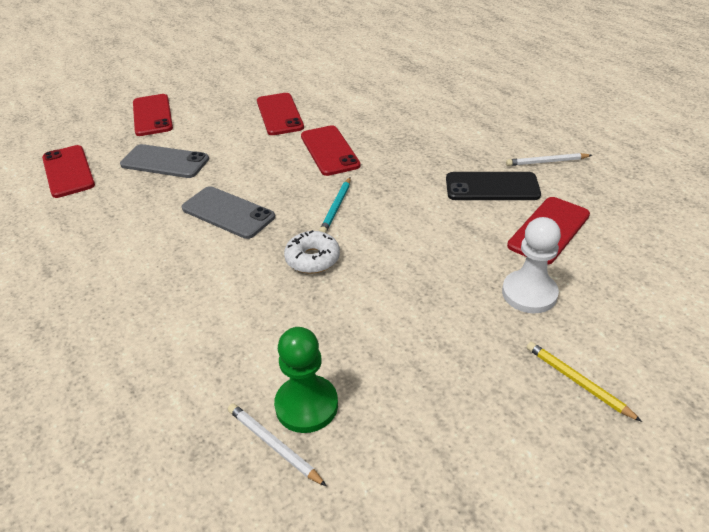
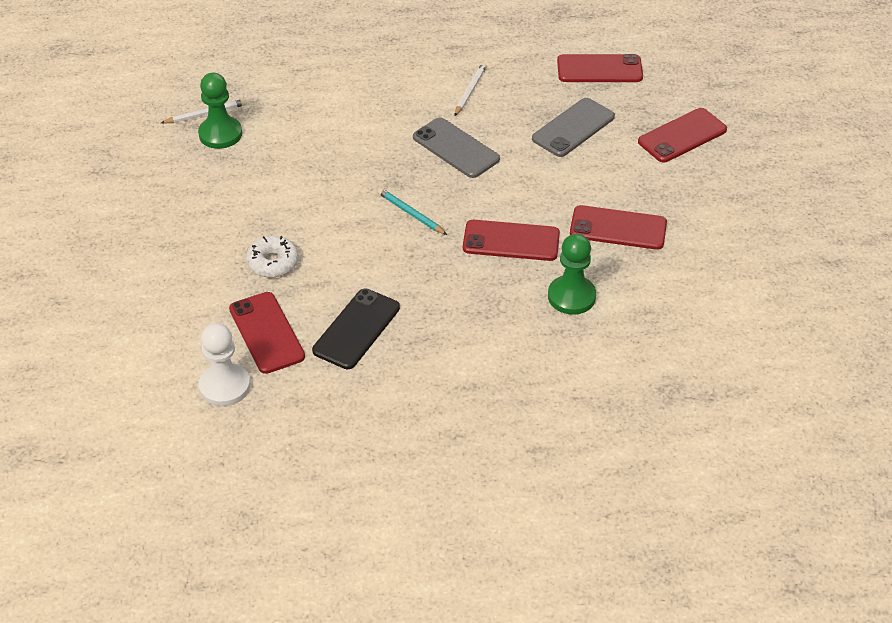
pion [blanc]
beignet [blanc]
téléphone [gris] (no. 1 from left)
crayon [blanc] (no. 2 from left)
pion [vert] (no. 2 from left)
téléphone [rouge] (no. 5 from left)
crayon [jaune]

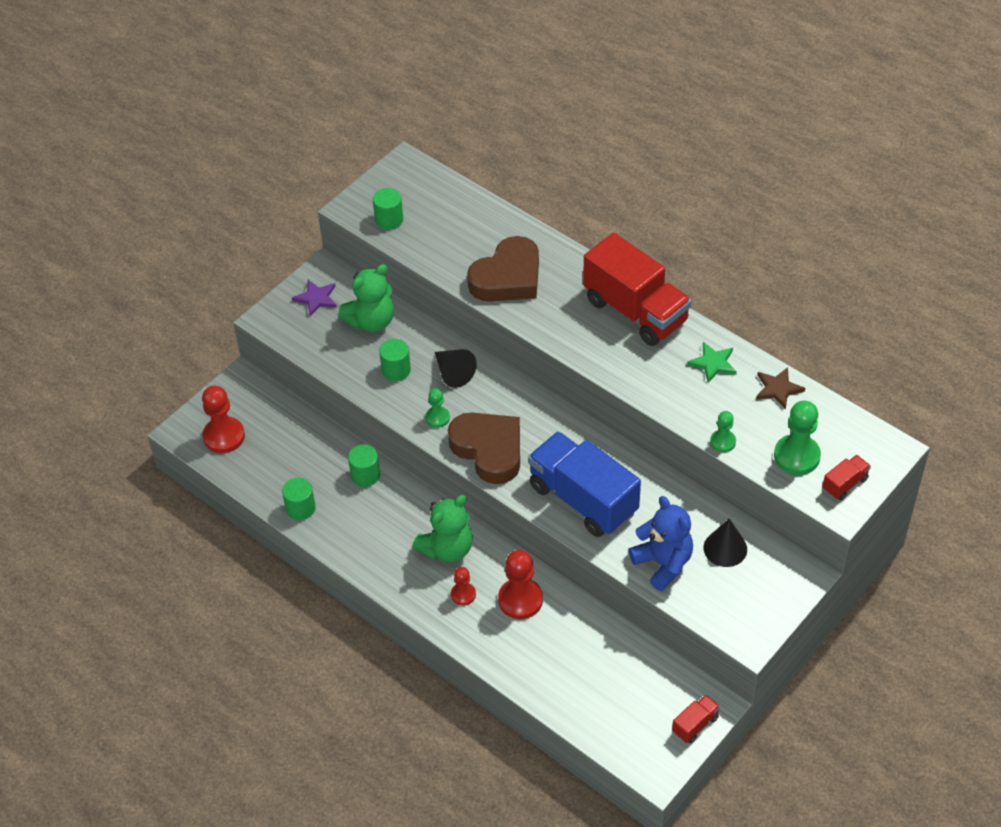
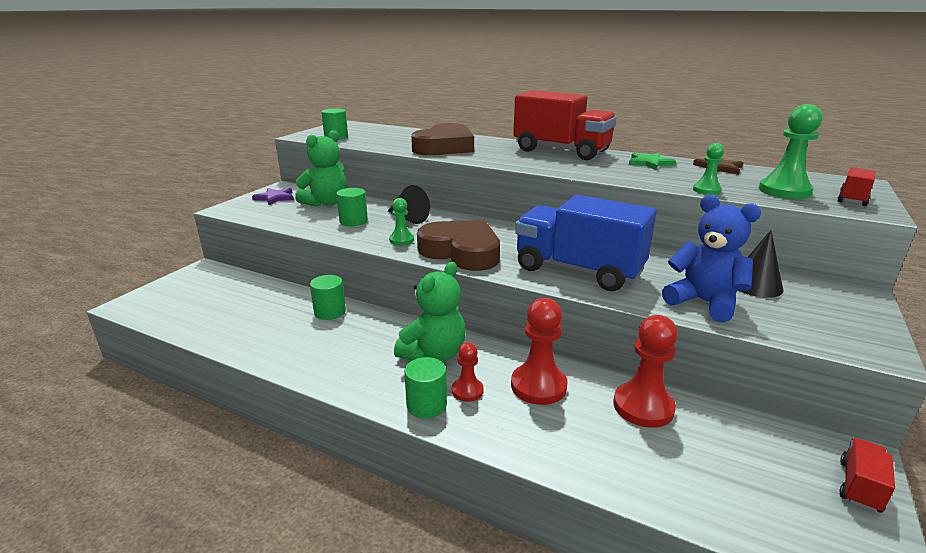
cylindre [vert] (no. 4 from left)
pion [rouge] (no. 3 from left)

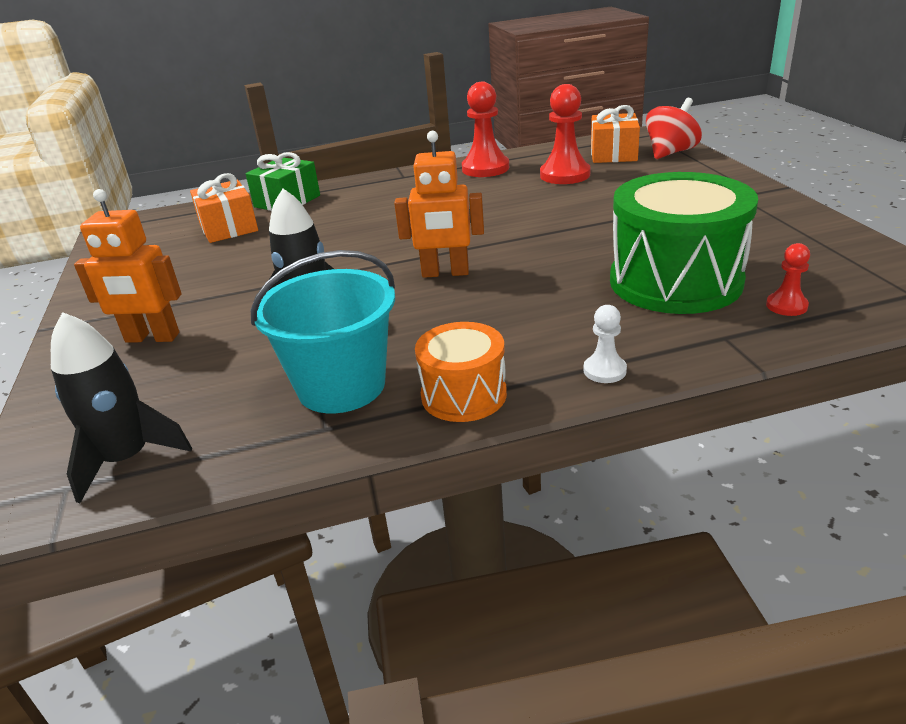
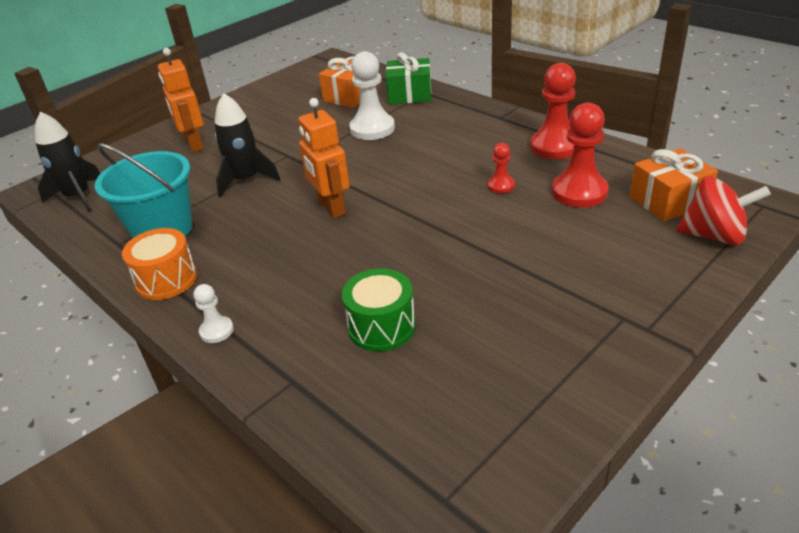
tambour [vert]
pion [blanc] (no. 2 from left)
pion [rouge] (no. 1 from left)

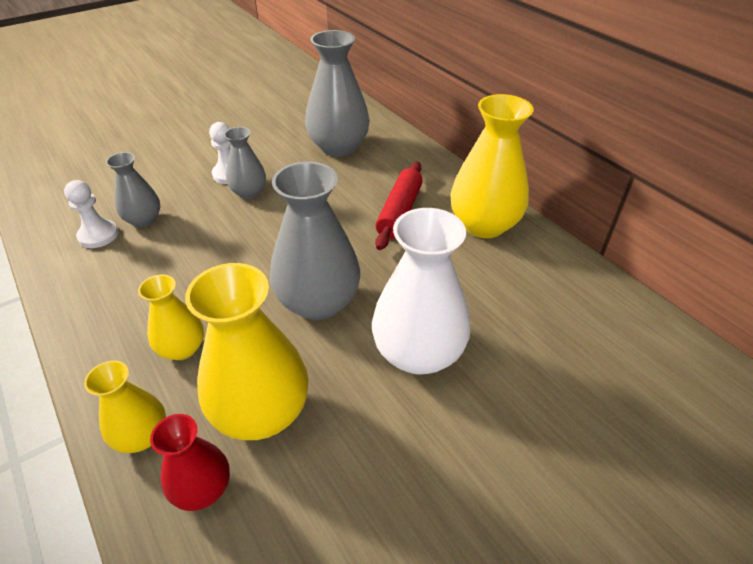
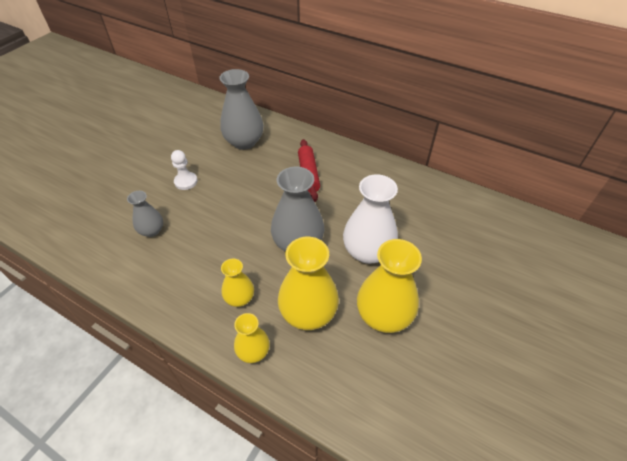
vase [jaune] (no. 4 from left)
pion [blanc] (no. 1 from left in the first image)
vase [rouge]
vase [gris] (no. 2 from left in the first image)

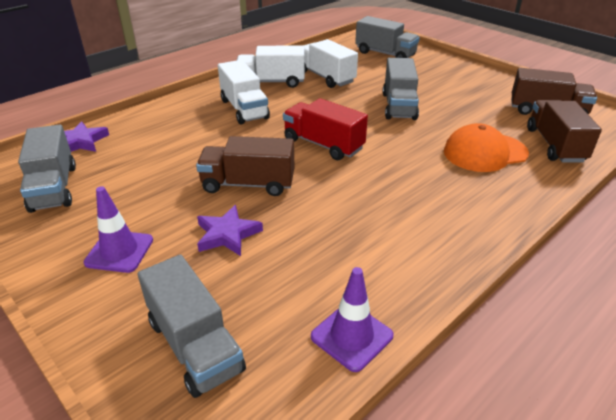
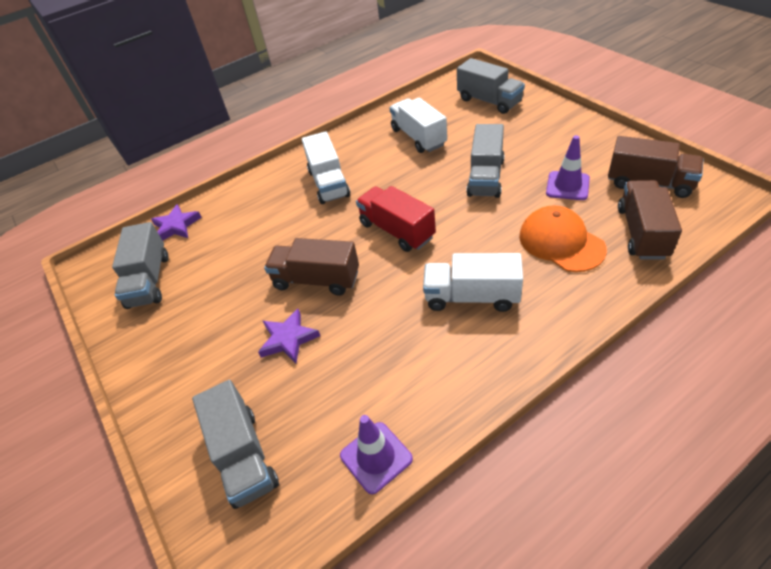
camion [blanc] (no. 3 from left)
casquette [orange]
cône de chantier [violet] (no. 2 from left)

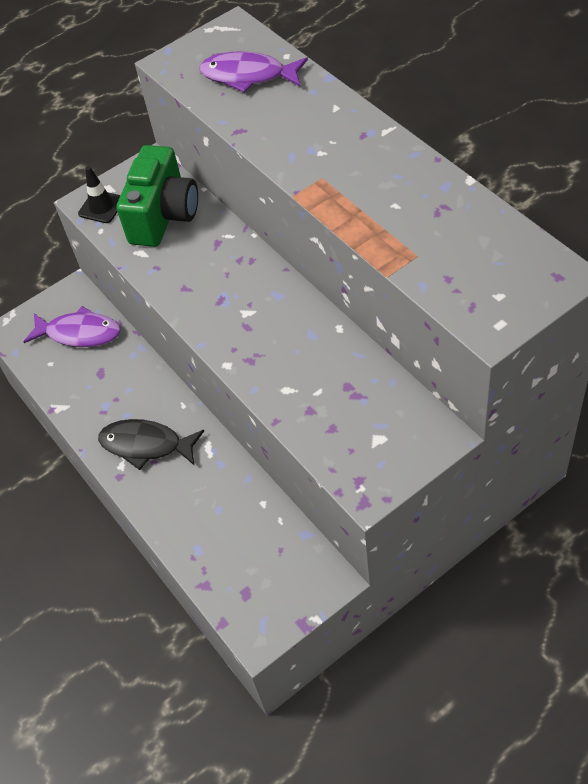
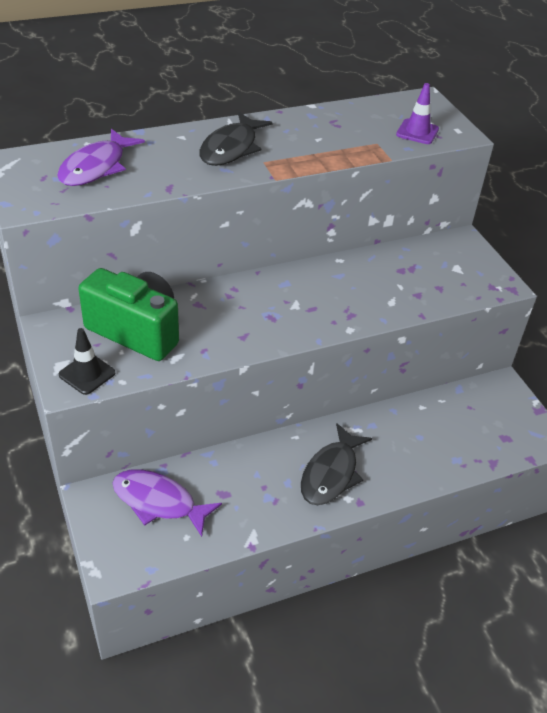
poisson [violet] (no. 2 from left)
poisson [noir] (no. 1 from left)
cône de chantier [violet]

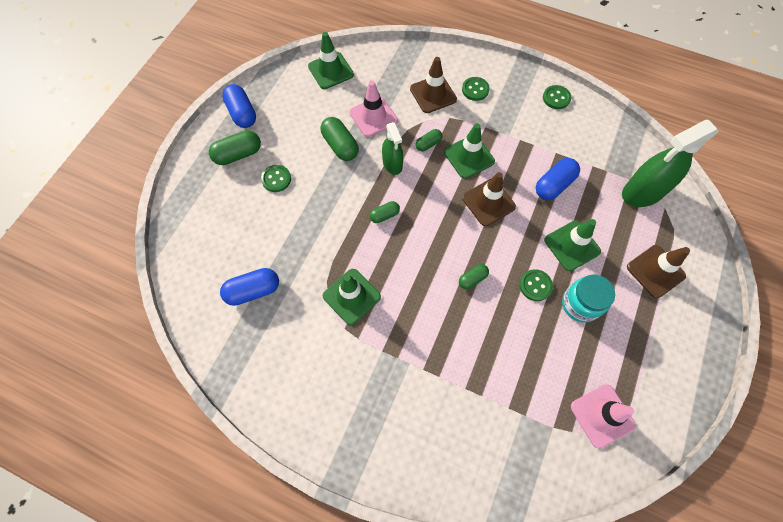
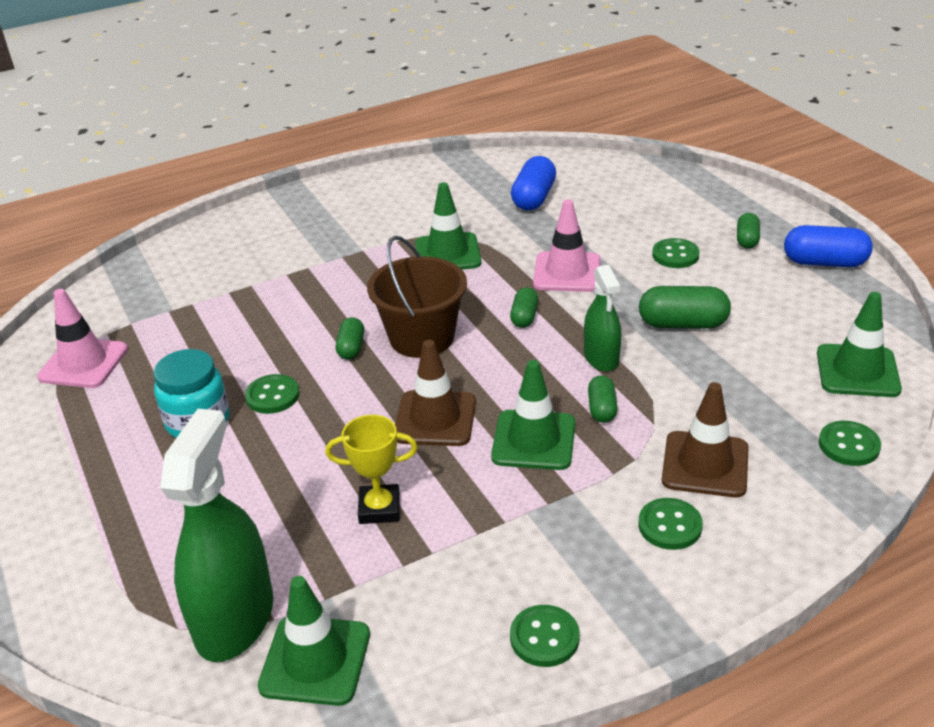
cône de chantier [vert] (no. 1 from left)
trophée [jaune]
seau [marron]
cône de chantier [rose] (no. 2 from left)
vaporisateur [vert] (no. 2 from left)
gélule [vert] (no. 5 from left)
bouton [vert] (no. 5 from left)
cône de chantier [marron] (no. 3 from left in the first image)

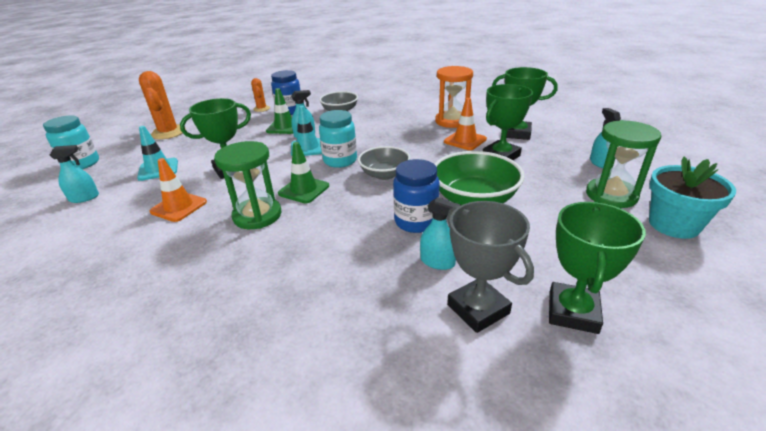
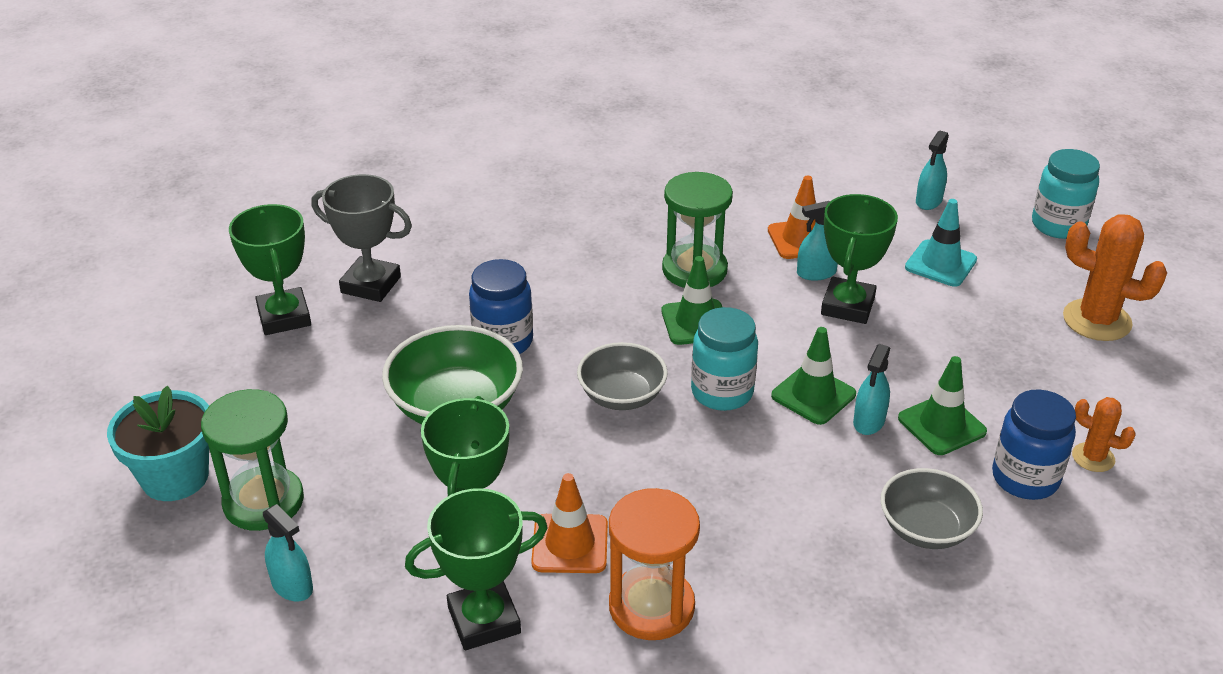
cône de chantier [vert] (no. 2 from left)
vaporisateur [turquoise] (no. 2 from left)

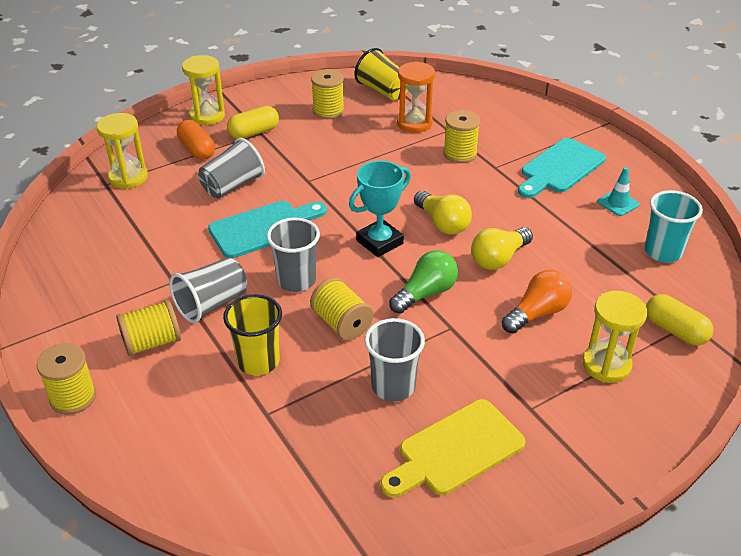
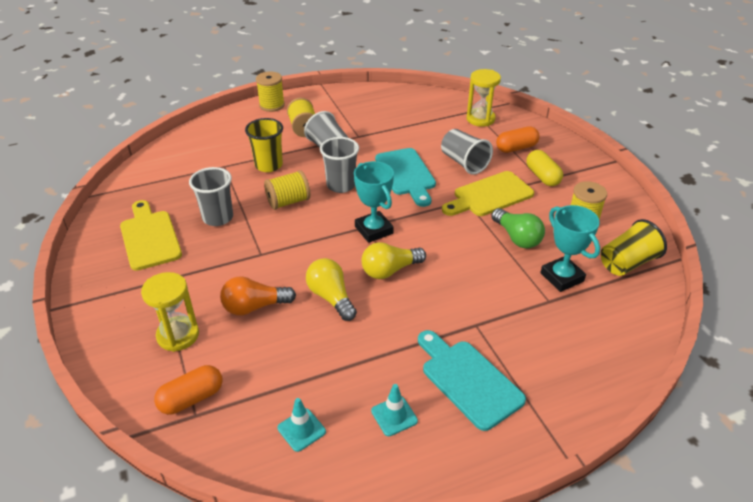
gélule [orange] (no. 1 from left)
ampoule [orange]
cône de chantier [turquoise] (no. 1 from left)
planche à découper [jaune] (no. 2 from left)
ampoule [vert]
trophée [turquoise] (no. 2 from left)
sablier [jaune] (no. 2 from left in the first image)
bobine [jaune] (no. 5 from left in the first image)

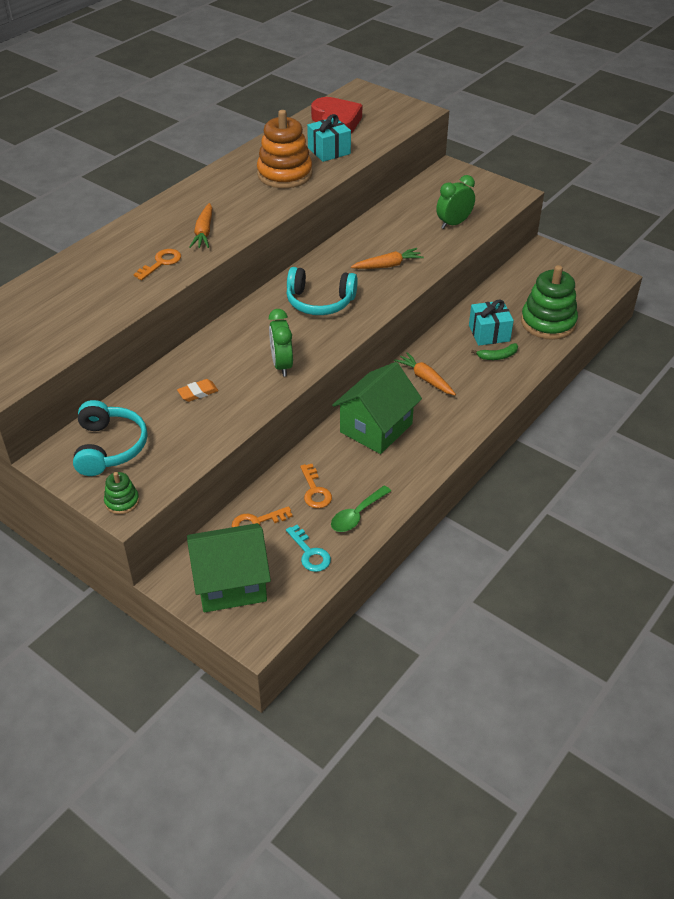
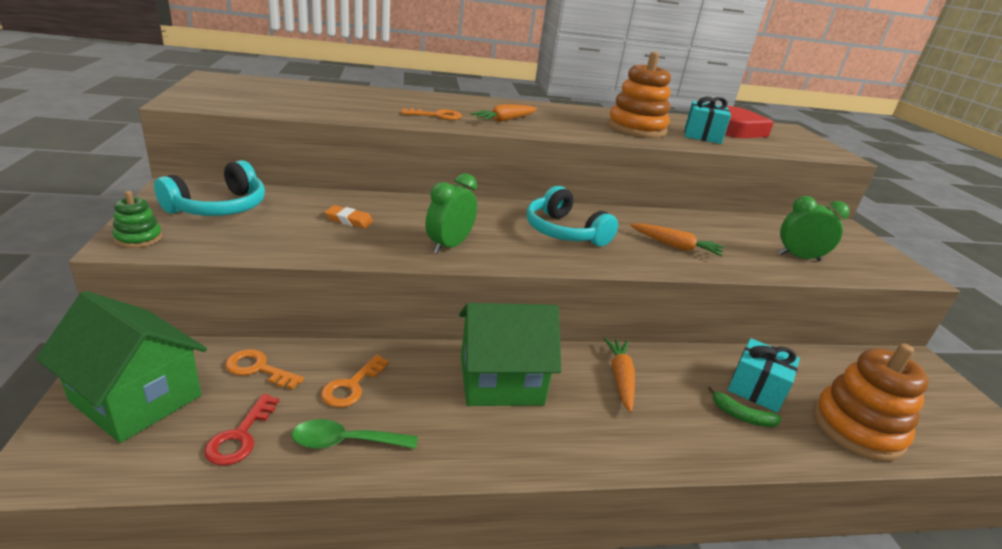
clé [rouge]
jouet à empiler [orange] (no. 2 from left)

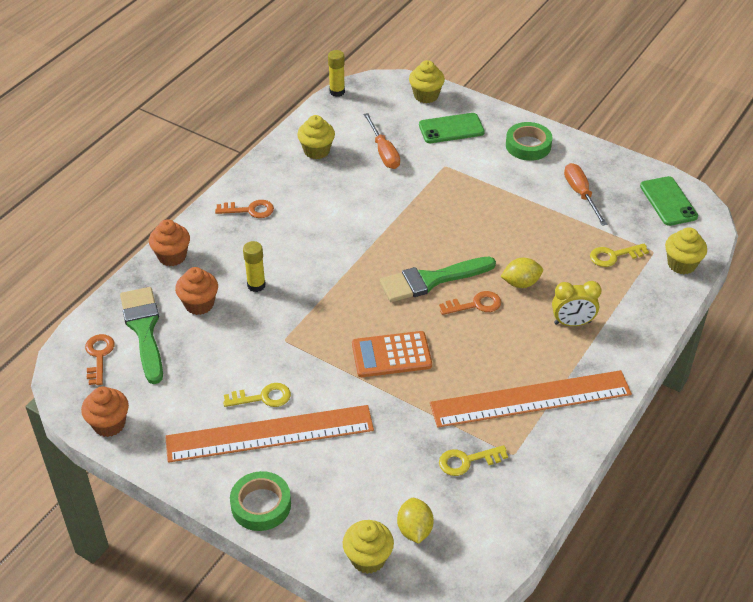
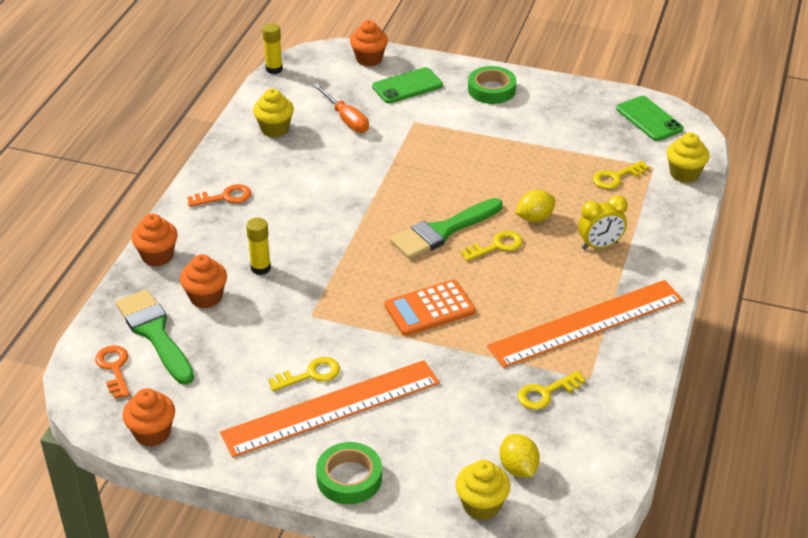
muffin [orange] (no. 4 from left)
clé [jaune] (no. 2 from left)
tournevis [orange] (no. 2 from left in the first image)

